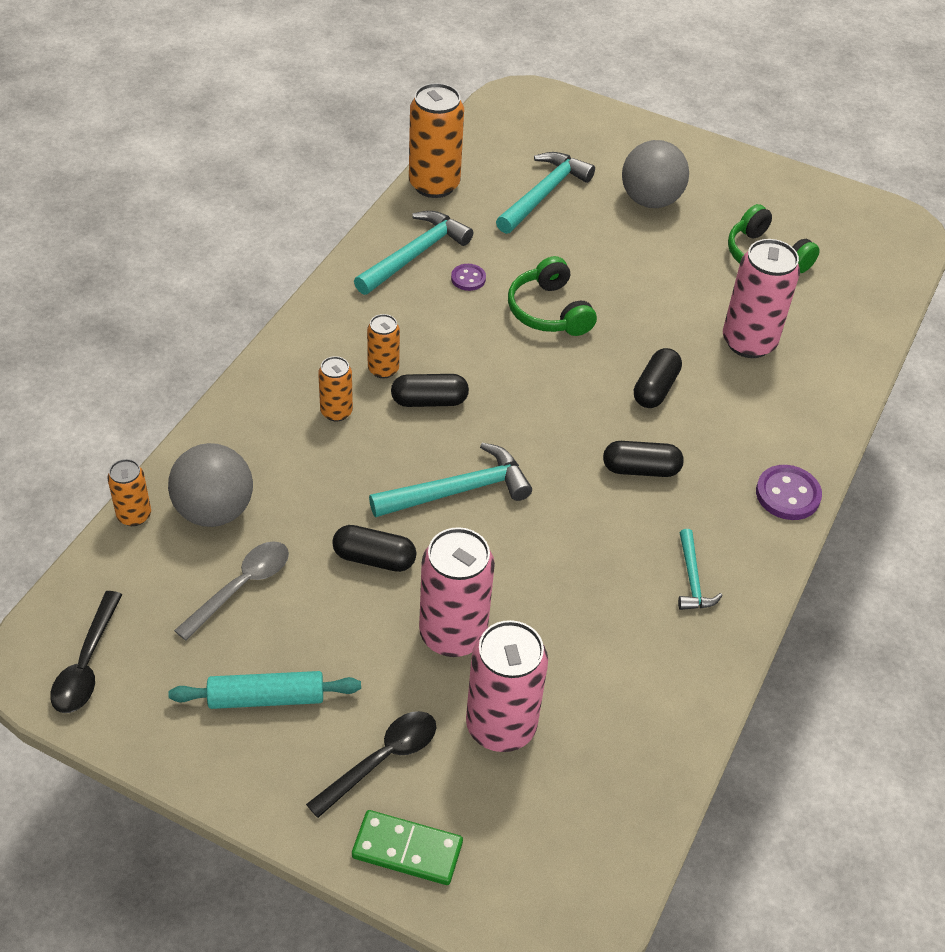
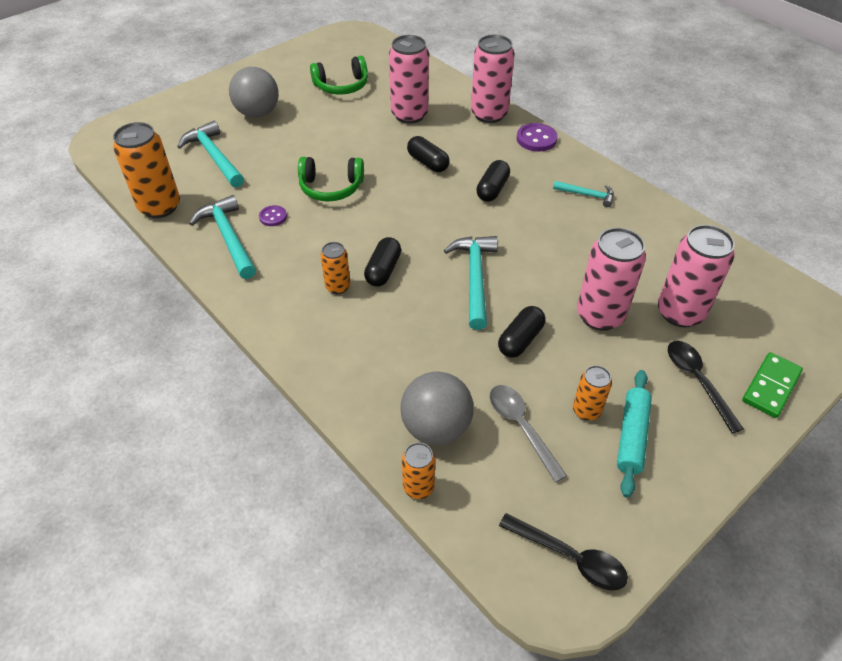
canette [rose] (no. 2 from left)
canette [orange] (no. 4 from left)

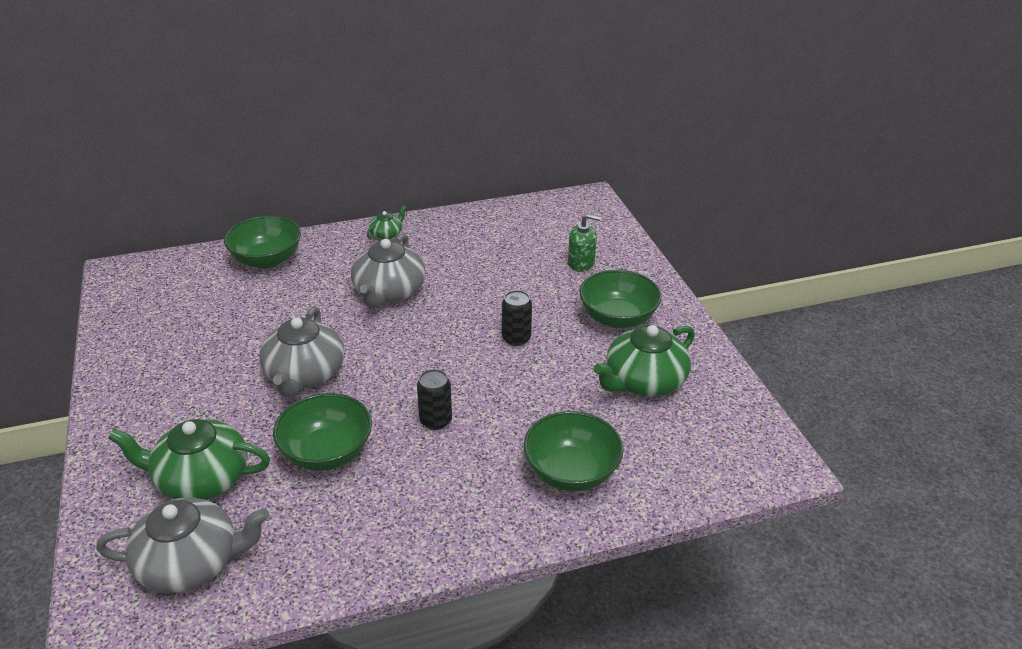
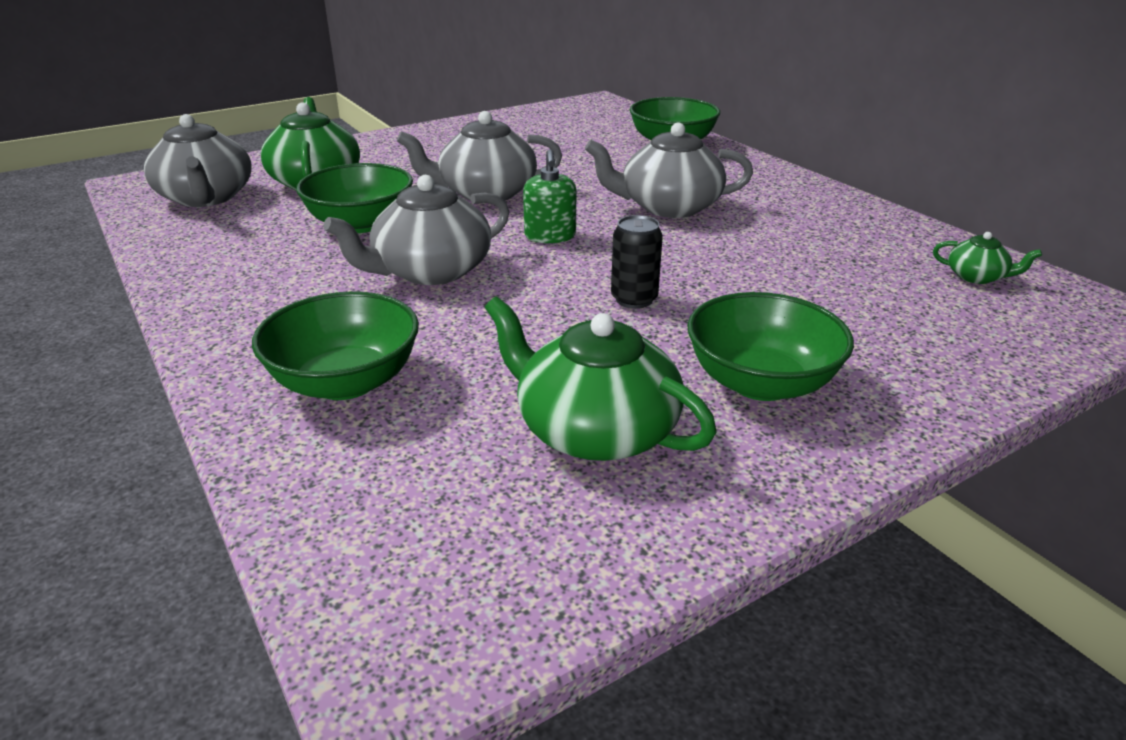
théière [gris] (no. 2 from left)
distributeur de savon [vert]
théière [vert] (no. 3 from left)

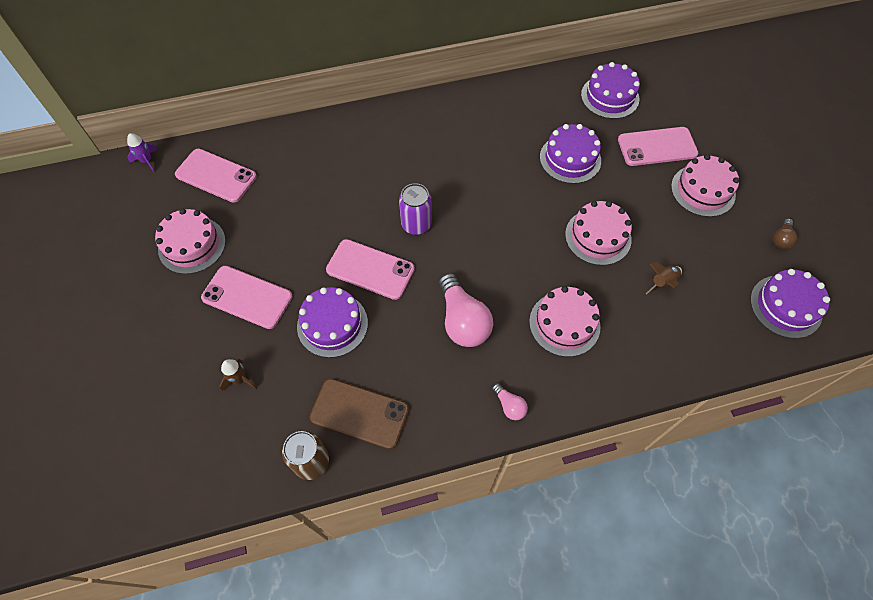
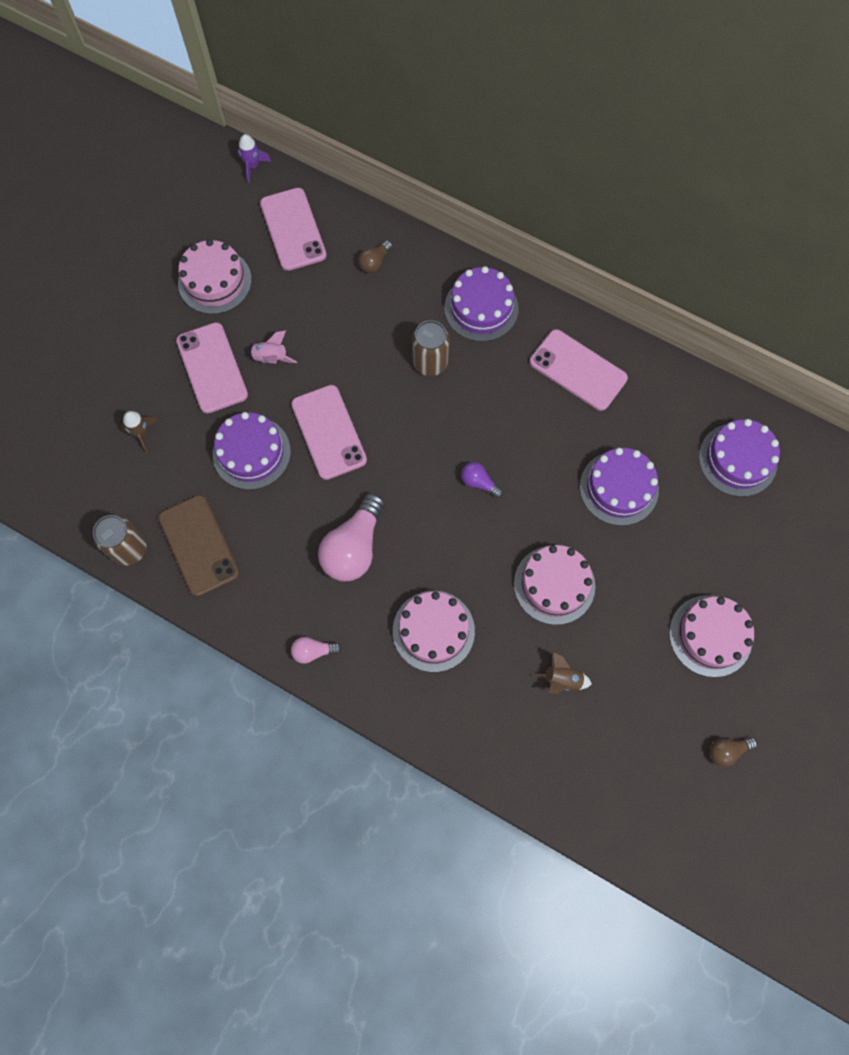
fusée [rose]
ampoule [rose] (no. 1 from left)
ampoule [marron] (no. 1 from left)
canette [marron] (no. 2 from left)
gâteau [violet] (no. 2 from left)
ampoule [violet]
téléphone [rose] (no. 4 from left)
canette [violet]

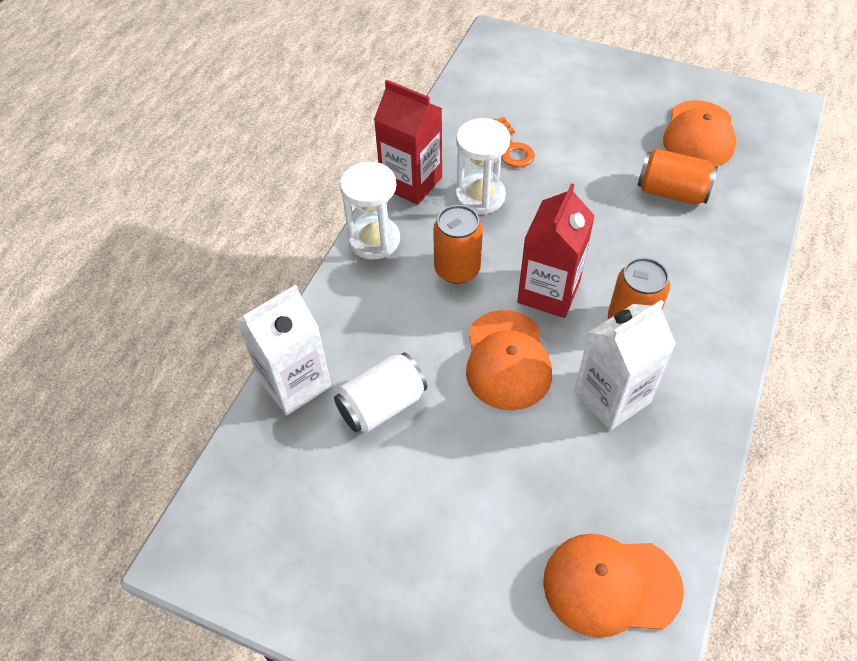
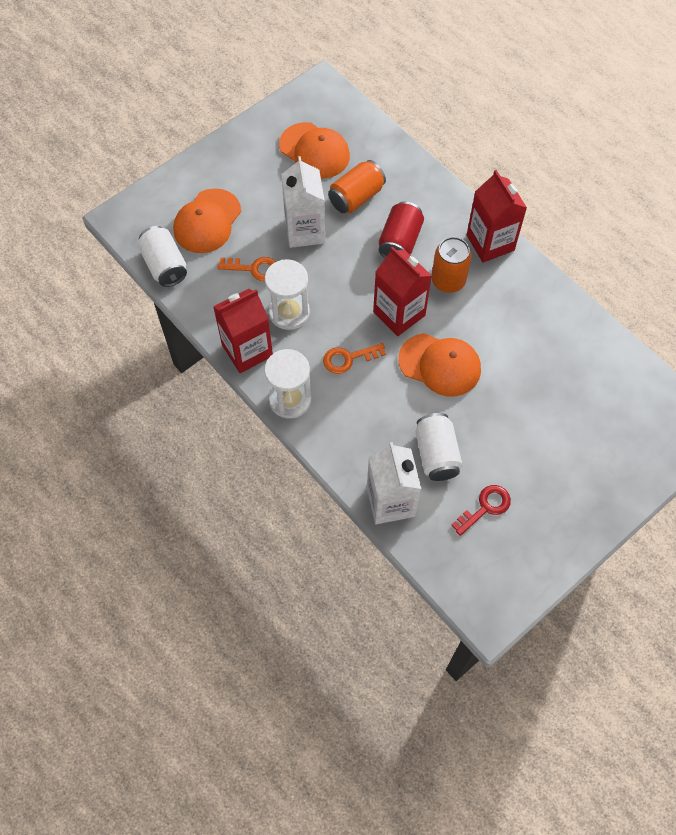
canette [blanc] (no. 1 from left)
casquette [orange] (no. 1 from left)
brique de lait [blanc] (no. 1 from left)
clé [orange] (no. 2 from left)
canette [rouge]
clé [rouge]
brique de lait [rouge] (no. 3 from left)

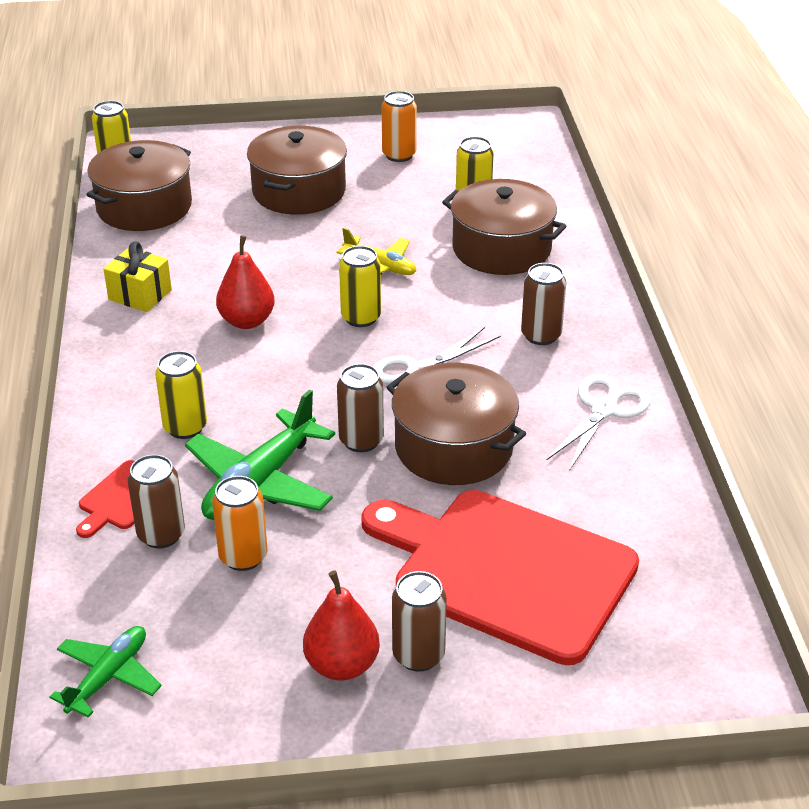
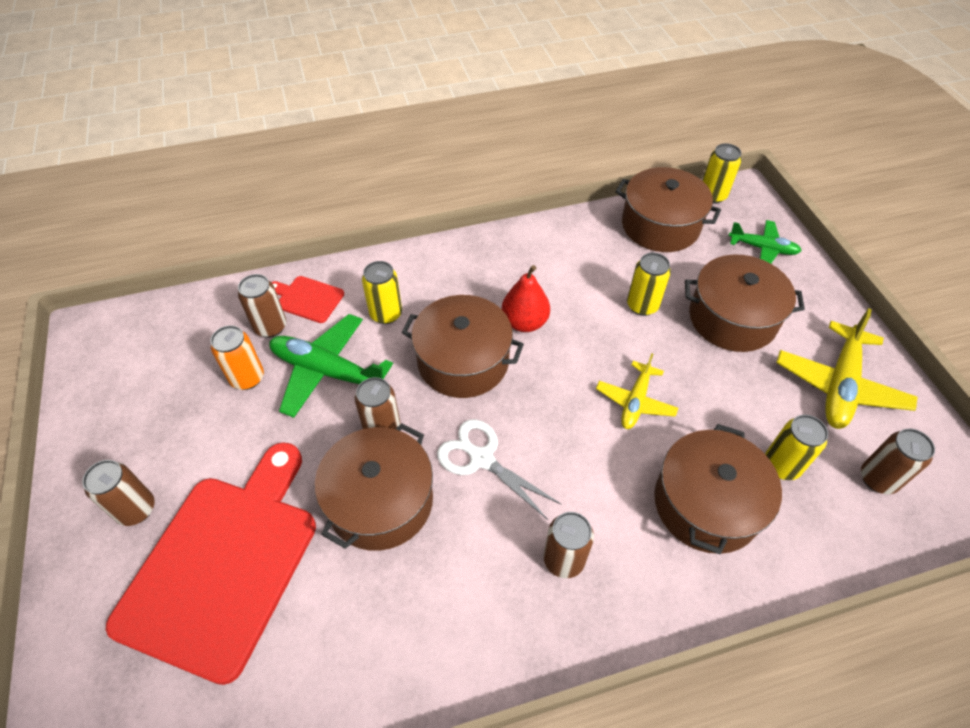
marmite [marron] (no. 2 from left)
canette [jaune] (no. 2 from left)
avion [vert] (no. 2 from left)
avion [jaune] (no. 2 from left)
canette [marron] (no. 5 from left)
cadeau [jaune]
poire [rouge] (no. 2 from left in the first image)
ciseaux [blanc] (no. 2 from left in the first image)

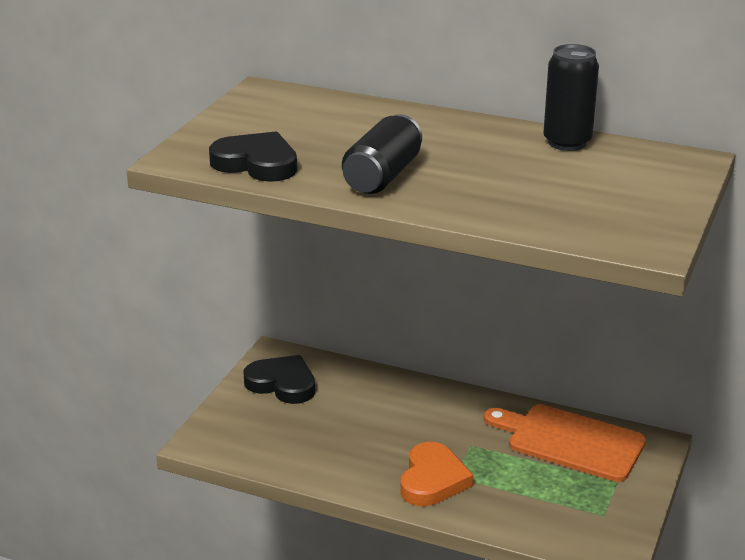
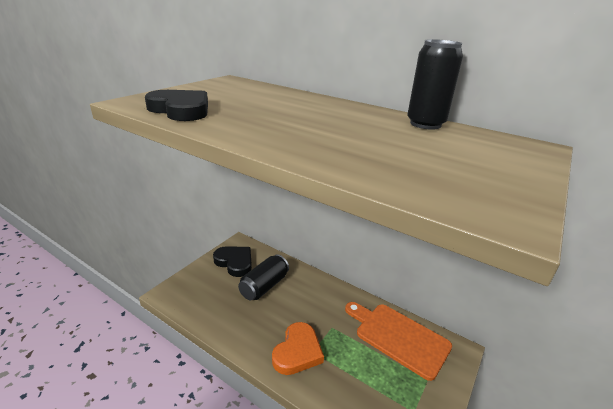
canette [noir] (no. 1 from left)

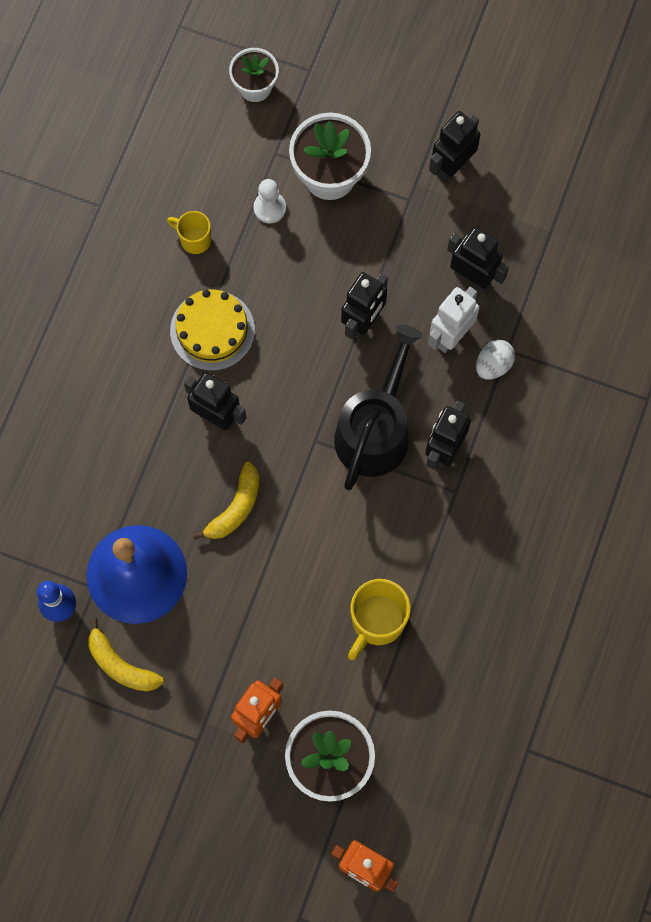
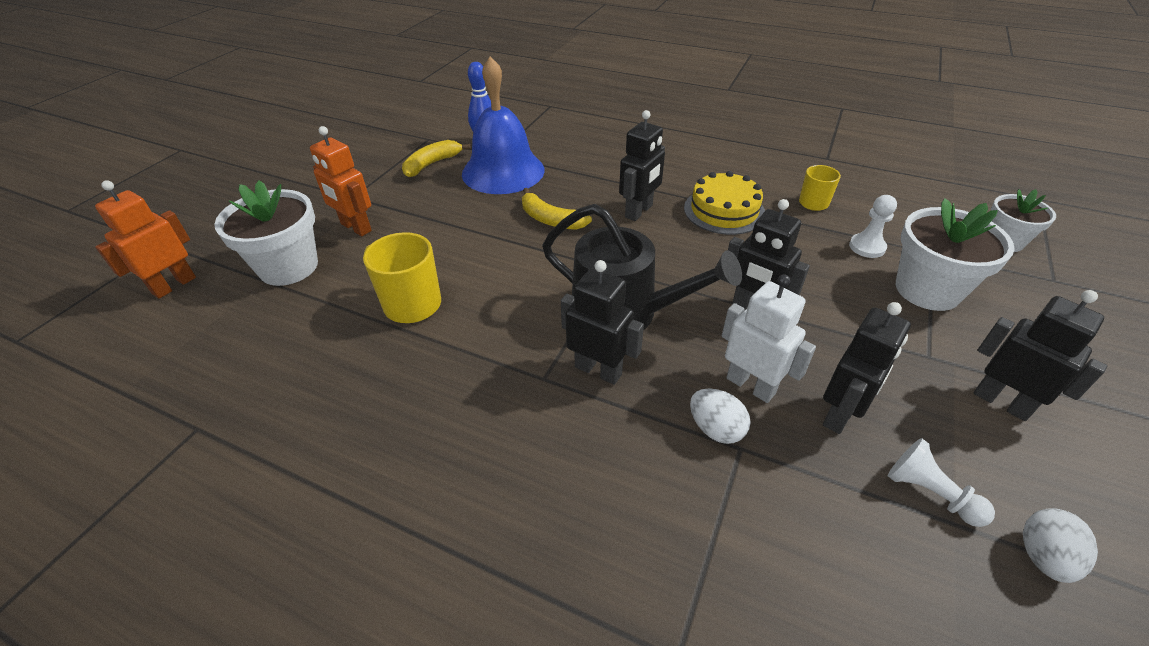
pion [blanc] (no. 2 from left)
œuf [blanc] (no. 2 from left)

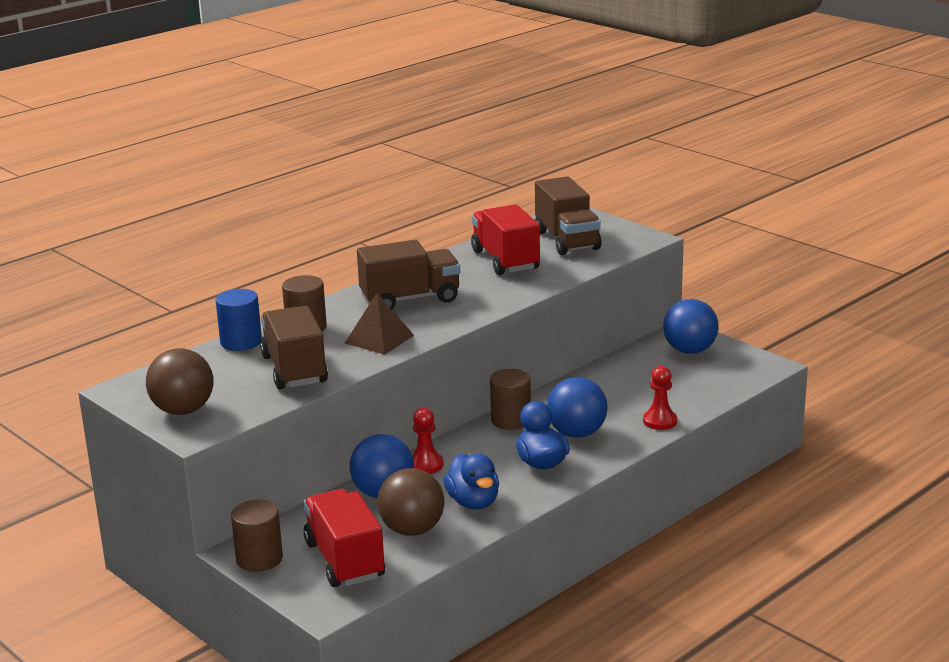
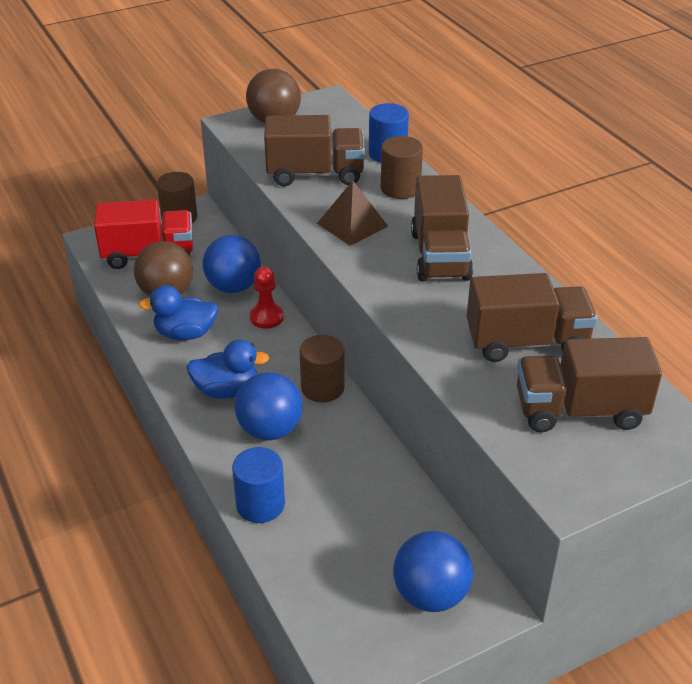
cylindre [bleu] (no. 1 from left)
camion [marron] (no. 3 from left)

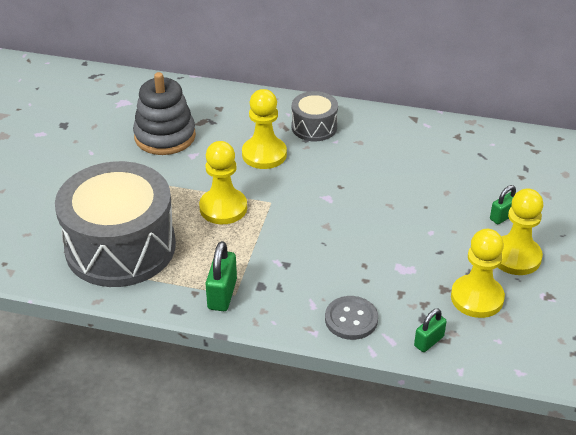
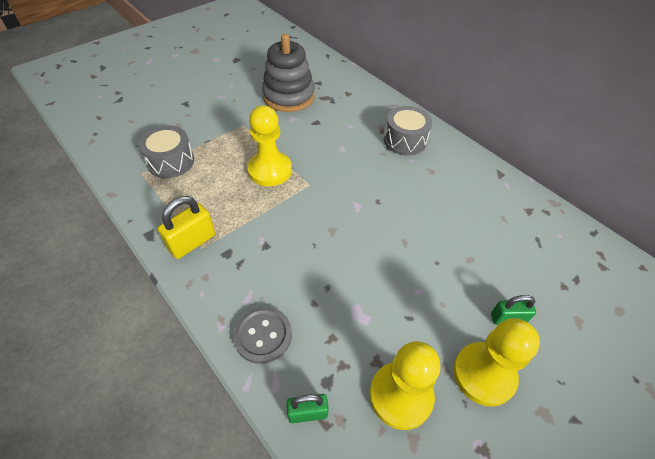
tambour [gris] (no. 1 from left)
cadenas [jaune]
pion [jaune] (no. 2 from left in the first image)

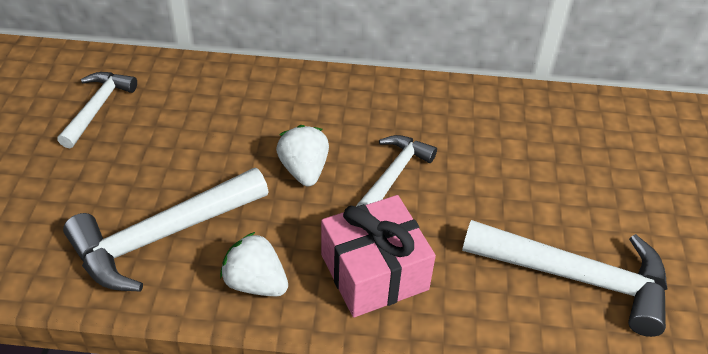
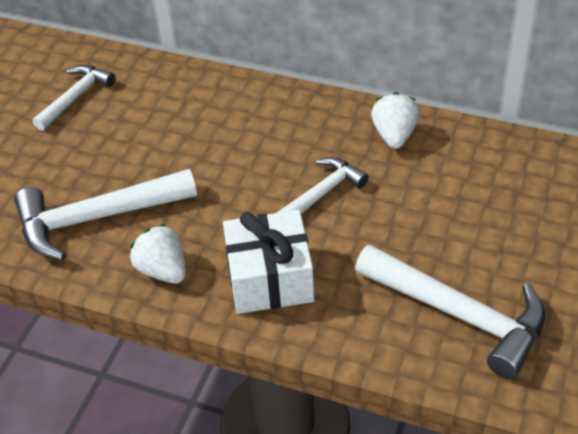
cadeau [blanc]
fraise [blanc] (no. 2 from left)

